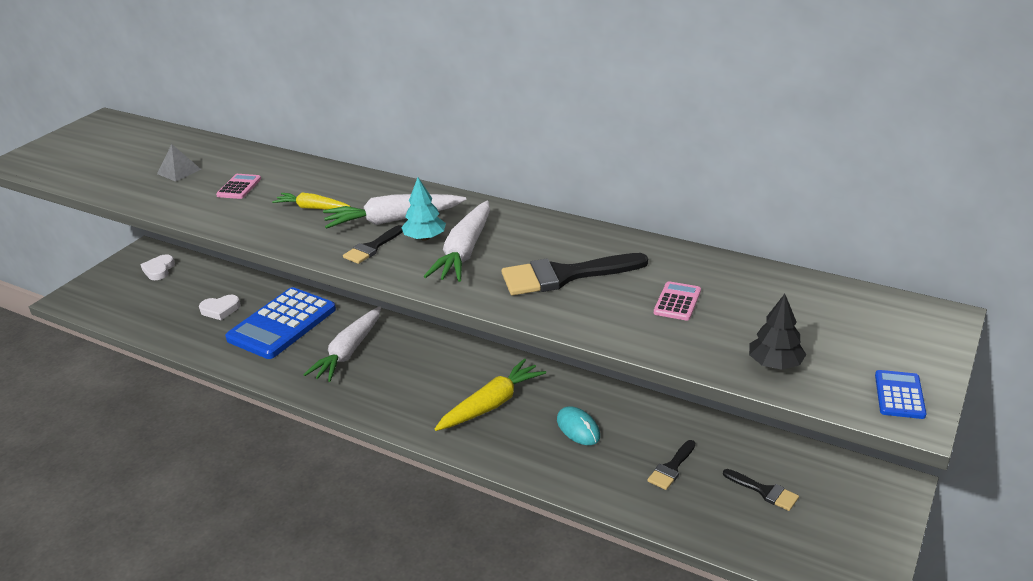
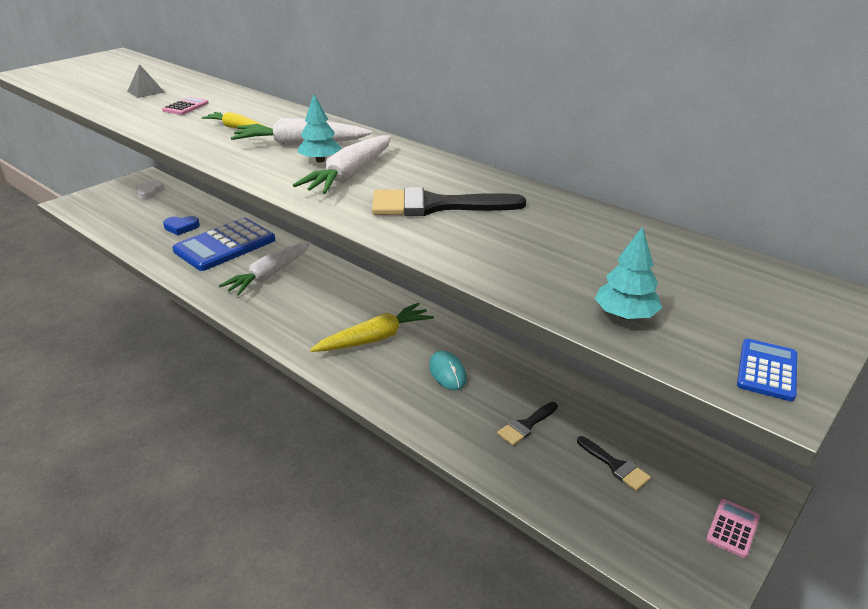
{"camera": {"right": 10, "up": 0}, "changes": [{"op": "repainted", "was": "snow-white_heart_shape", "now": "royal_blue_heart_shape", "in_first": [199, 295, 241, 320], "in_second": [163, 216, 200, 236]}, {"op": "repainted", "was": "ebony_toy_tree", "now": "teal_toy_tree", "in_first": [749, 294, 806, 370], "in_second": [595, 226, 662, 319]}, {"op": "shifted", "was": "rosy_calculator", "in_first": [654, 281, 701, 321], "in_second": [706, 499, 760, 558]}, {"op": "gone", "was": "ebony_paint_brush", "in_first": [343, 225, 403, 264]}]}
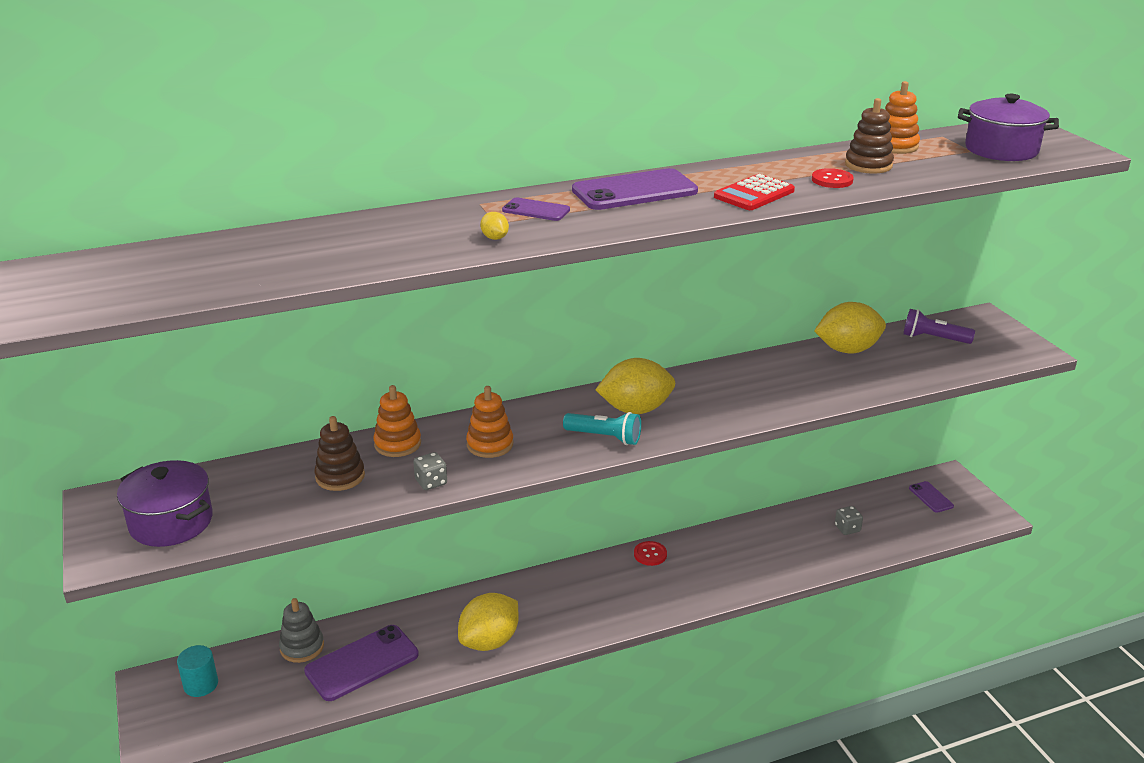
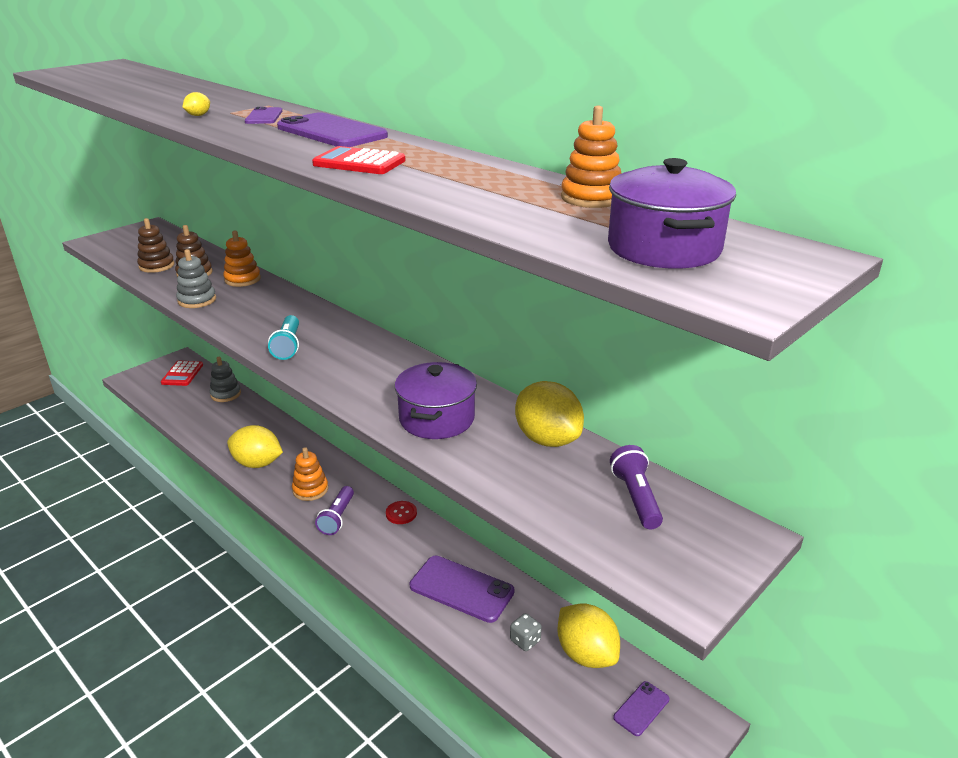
{"camera": {"right": 65, "up": 0}, "changes": [{"op": "shifted", "was": "russet_stacking_rings", "in_first": [845, 98, 894, 174], "in_second": [137, 218, 175, 273]}, {"op": "swapped", "was": "teal_cylinder_shape", "now": "red_calculator", "in_first": [177, 645, 218, 697], "in_second": [161, 361, 203, 386]}, {"op": "swapped", "was": "ash-grey_dice", "now": "ash-grey_stacking_rings", "in_first": [413, 452, 447, 490], "in_second": [176, 249, 216, 308]}, {"op": "shifted", "was": "orange-coloured_stacking_rings", "in_first": [466, 386, 513, 458], "in_second": [292, 447, 328, 501]}, {"op": "new", "now": "royal_purple_flashlight", "in_second": [315, 486, 354, 535]}, {"op": "shifted", "was": "royal_purple_stockpot", "in_first": [117, 460, 213, 547], "in_second": [395, 362, 477, 439]}, {"op": "shifted", "was": "royal_purple_mobile_phone", "in_first": [304, 625, 419, 701], "in_second": [410, 556, 514, 623]}, {"op": "shifted", "was": "golden_lemon", "in_first": [595, 358, 675, 414], "in_second": [557, 603, 620, 668]}, {"op": "gone", "was": "red_sewing_button", "in_first": [812, 168, 854, 188]}]}
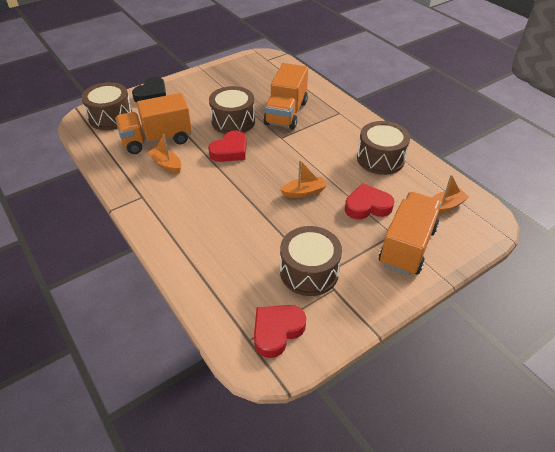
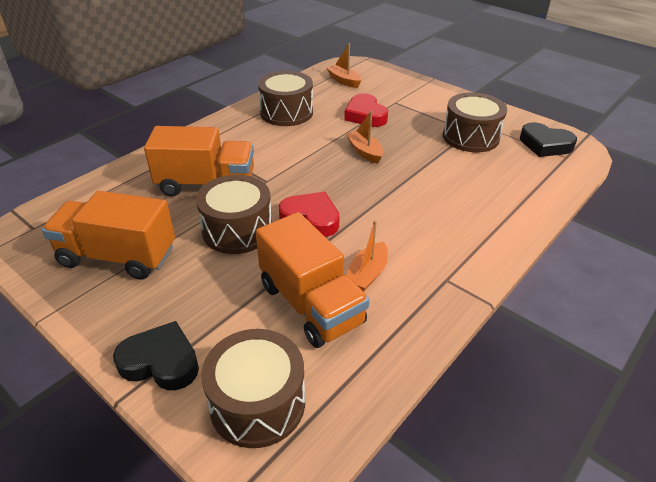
{"camera": {"right": -105, "up": -5}, "changes": [{"op": "shifted", "was": "orange-coloured_truck", "in_first": [379, 192, 442, 275], "in_second": [42, 191, 175, 280]}, {"op": "repainted", "was": "red_heart_shape", "now": "ebony_heart_shape", "in_first": [254, 305, 306, 358], "in_second": [520, 122, 577, 157]}]}
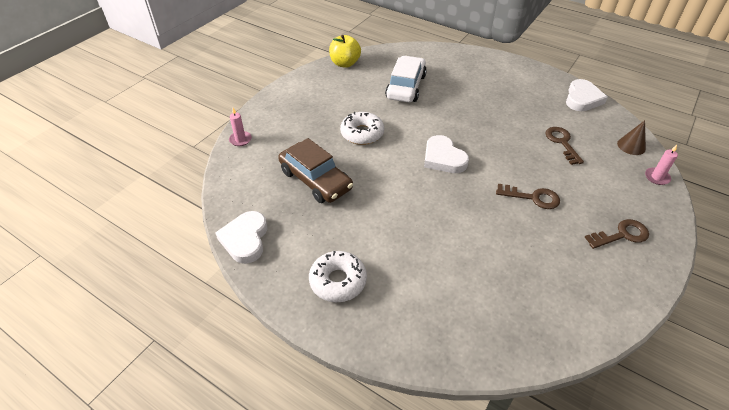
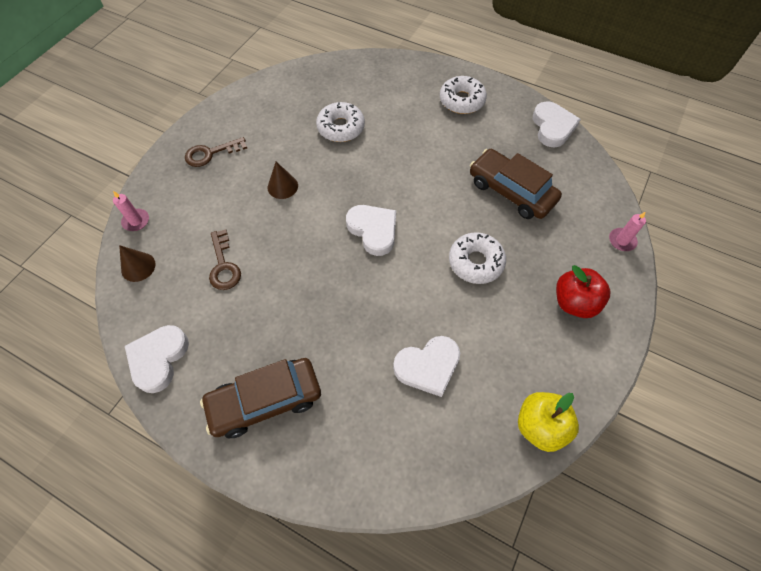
{"camera": {"right": 175, "up": 15}, "changes": [{"op": "new", "now": "russet_toy_car", "in_second": [200, 358, 321, 438]}, {"op": "swapped", "was": "russet_key", "now": "russet_cone", "in_first": [496, 184, 560, 209], "in_second": [268, 162, 298, 199]}, {"op": "new", "now": "snow-white_donut", "in_second": [316, 102, 365, 142]}, {"op": "swapped", "was": "snow-white_toy_car", "now": "snow-white_heart_shape", "in_first": [385, 56, 427, 102], "in_second": [393, 336, 460, 397]}, {"op": "new", "now": "red_apple", "in_second": [556, 265, 610, 318]}]}
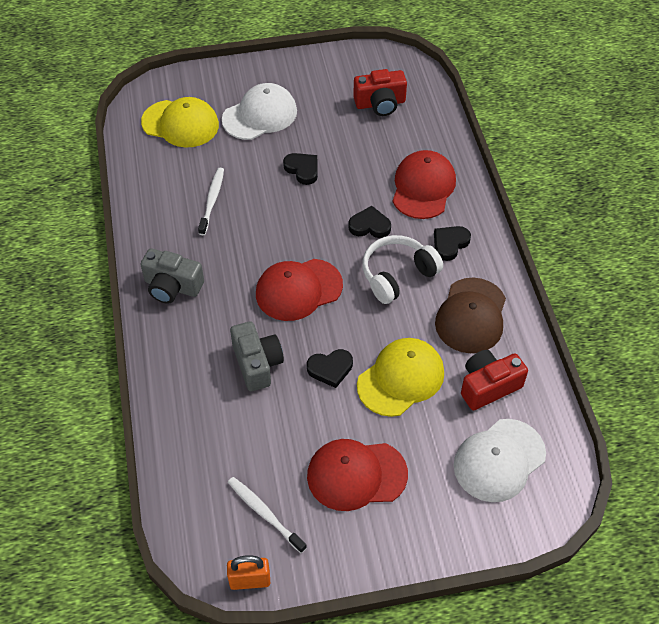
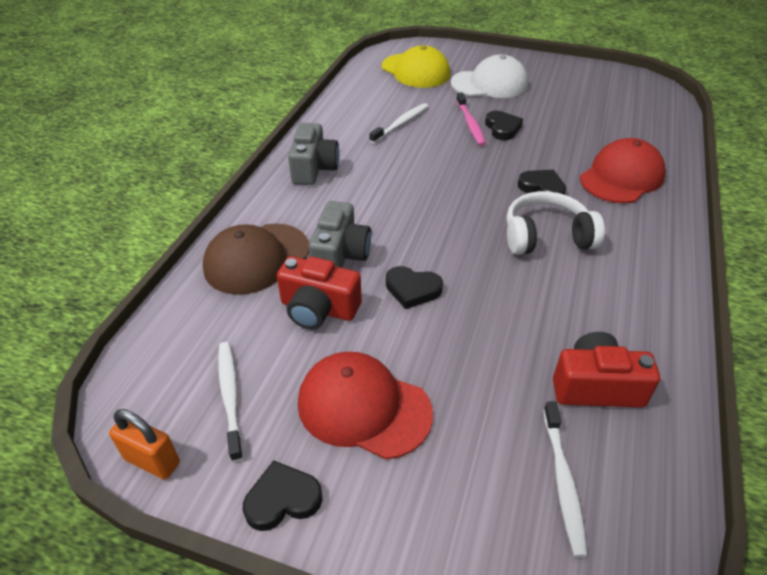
{"camera": {"right": 30, "up": -10}, "changes": [{"op": "shifted", "was": "russet_cap", "in_first": [435, 278, 506, 353], "in_second": [203, 223, 309, 295]}, {"op": "shifted", "was": "ebony_heart_shape", "in_first": [434, 226, 471, 261], "in_second": [243, 460, 322, 531]}, {"op": "shifted", "was": "red_compact_camera", "in_first": [353, 69, 407, 116], "in_second": [277, 256, 362, 329]}, {"op": "rotated", "was": "ash-grey_compact_camera", "in_first": [140, 248, 204, 304], "in_second": [288, 123, 339, 185], "clockwise": -135}, {"op": "new", "now": "rosy_dental_brush", "in_second": [456, 93, 486, 146]}, {"op": "swapped", "was": "snow-white_cap", "now": "snow-white_dental_brush", "in_first": [454, 419, 546, 502], "in_second": [543, 402, 588, 557]}, {"op": "gone", "was": "red_cap", "in_first": [256, 259, 343, 321]}, {"op": "gone", "was": "golden_cap", "in_first": [357, 338, 444, 417]}]}
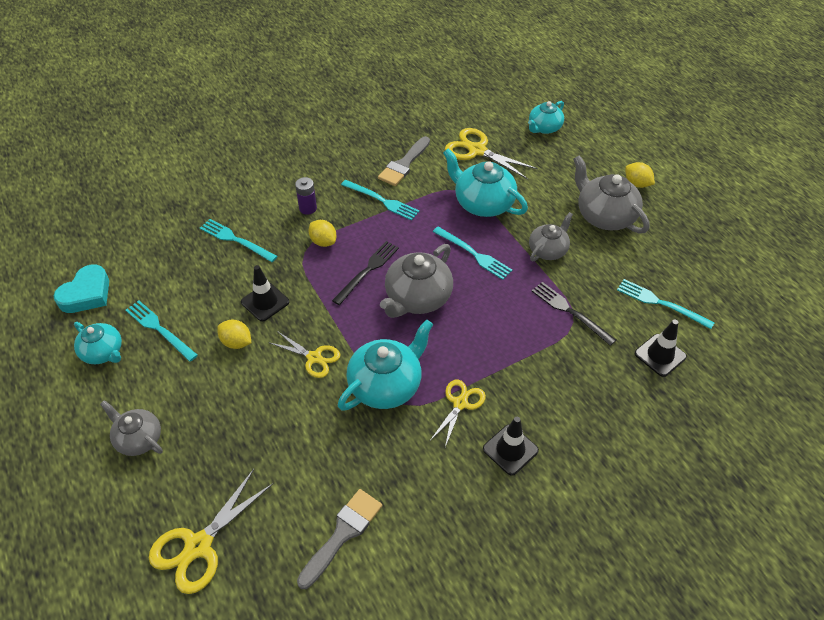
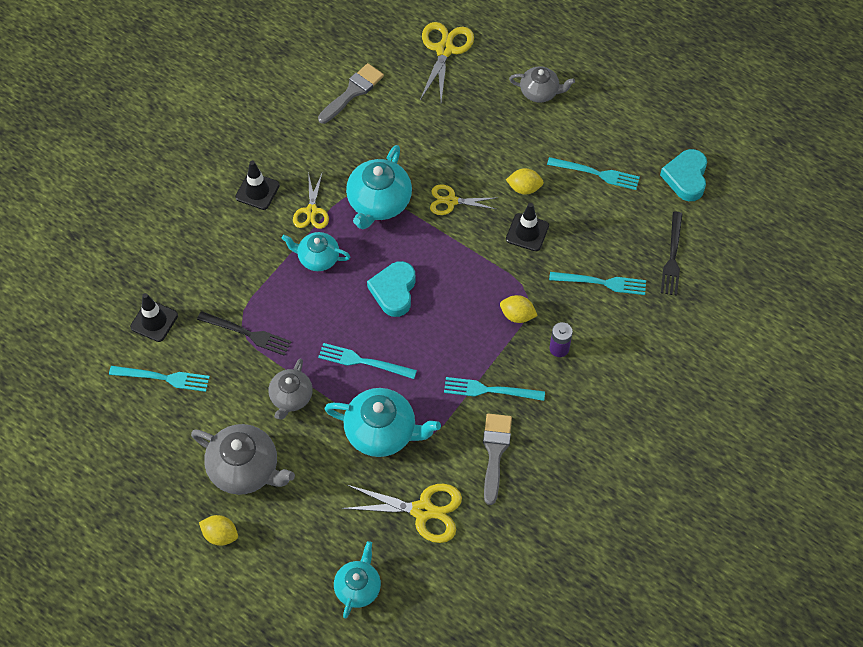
{"camera": {"right": 155, "up": 10}, "changes": [{"op": "shifted", "was": "teal_china_teapot", "in_first": [74, 322, 122, 364], "in_second": [282, 232, 350, 271]}, {"op": "rotated", "was": "ash-grey_paint_brush", "in_first": [297, 489, 382, 589], "in_second": [318, 63, 384, 124], "clockwise": -150}, {"op": "swapped", "was": "ash-grey_china_teapot", "now": "teal_heart_shape", "in_first": [380, 244, 453, 318], "in_second": [367, 261, 416, 317]}, {"op": "shifted", "was": "ebony_fork", "in_first": [332, 241, 399, 305], "in_second": [661, 212, 683, 296]}]}
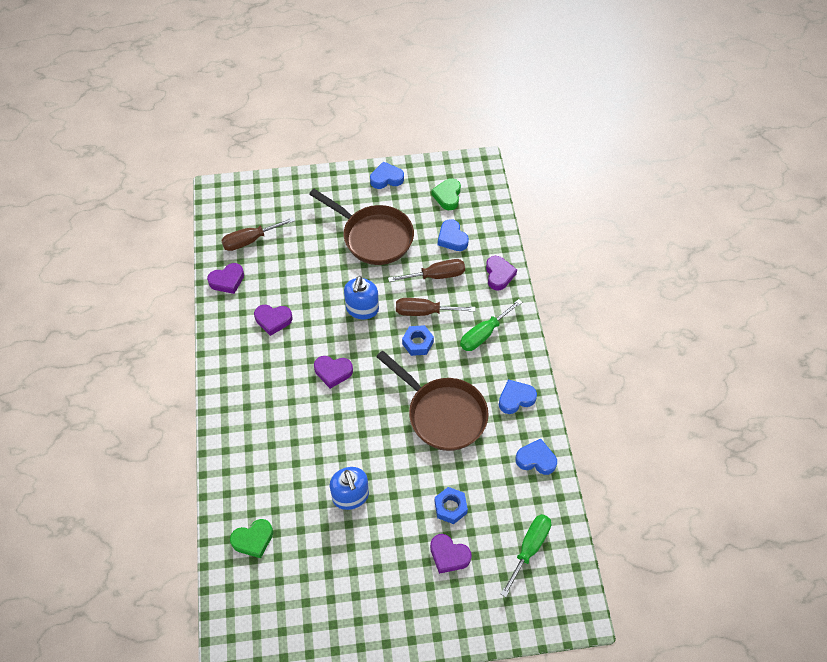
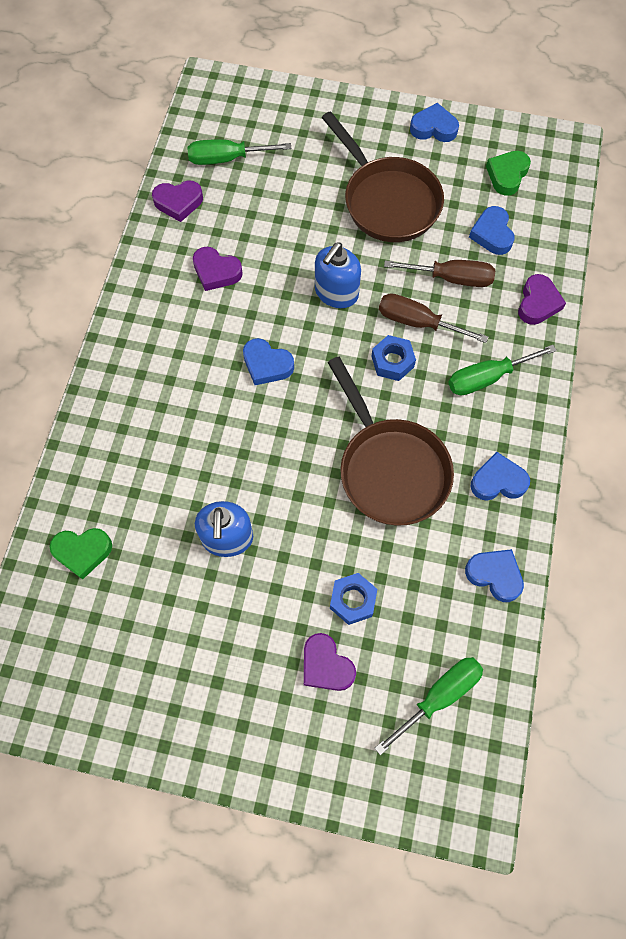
{"camera": {"right": 20, "up": 10}, "changes": [{"op": "repainted", "was": "russet_hand_screwdriver", "now": "green_hand_screwdriver", "in_first": [221, 217, 295, 251], "in_second": [187, 139, 291, 165]}, {"op": "repainted", "was": "royal_purple_heart_shape", "now": "royal_blue_heart_shape", "in_first": [314, 356, 353, 389], "in_second": [243, 338, 294, 385]}]}
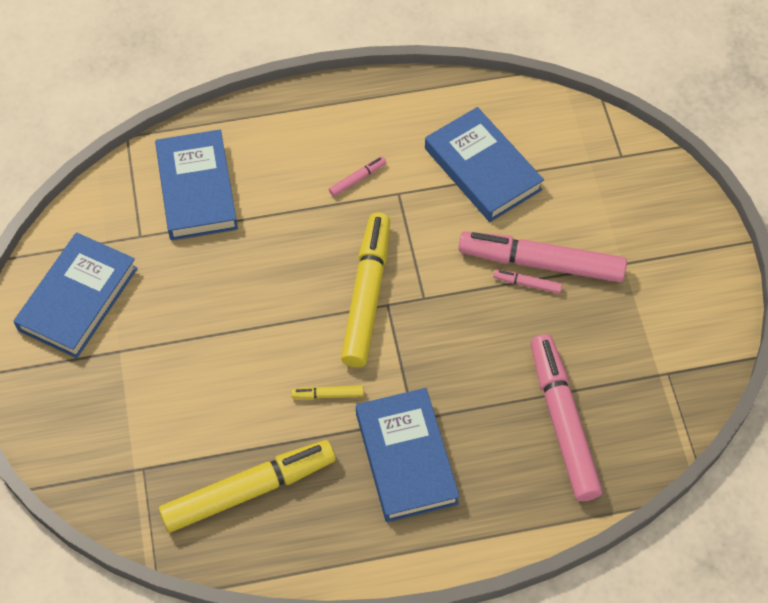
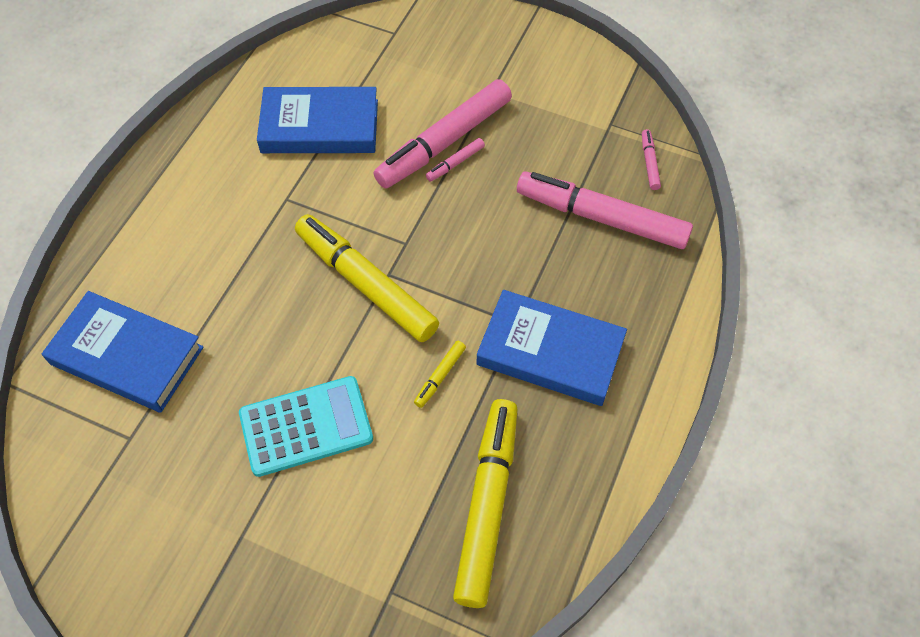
{"camera": {"right": -55, "up": 0}, "changes": [{"op": "new", "now": "teal_calculator", "in_second": [239, 376, 373, 477]}, {"op": "shifted", "was": "rosy_marker", "in_first": [329, 156, 386, 197], "in_second": [642, 129, 661, 190]}, {"op": "gone", "was": "royal_blue_hardcover", "in_first": [14, 233, 138, 358]}]}
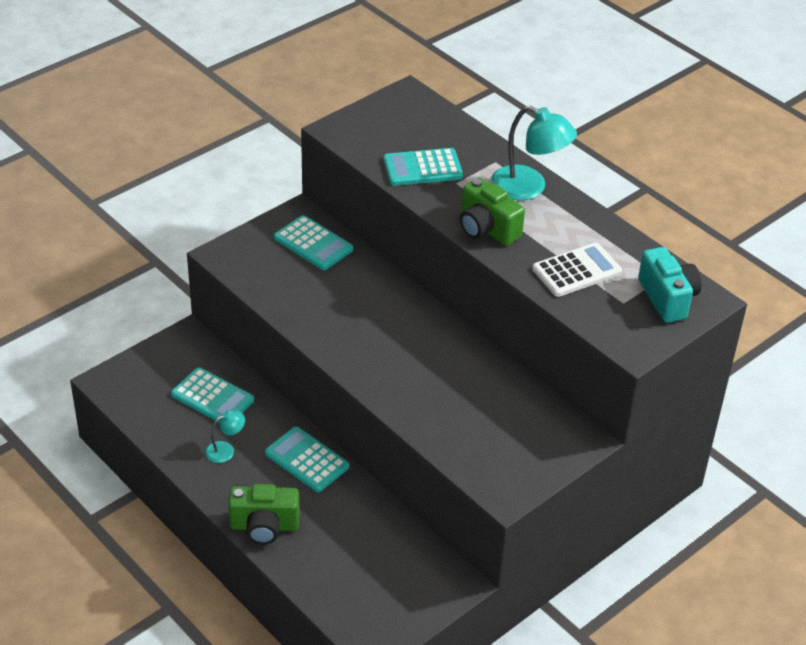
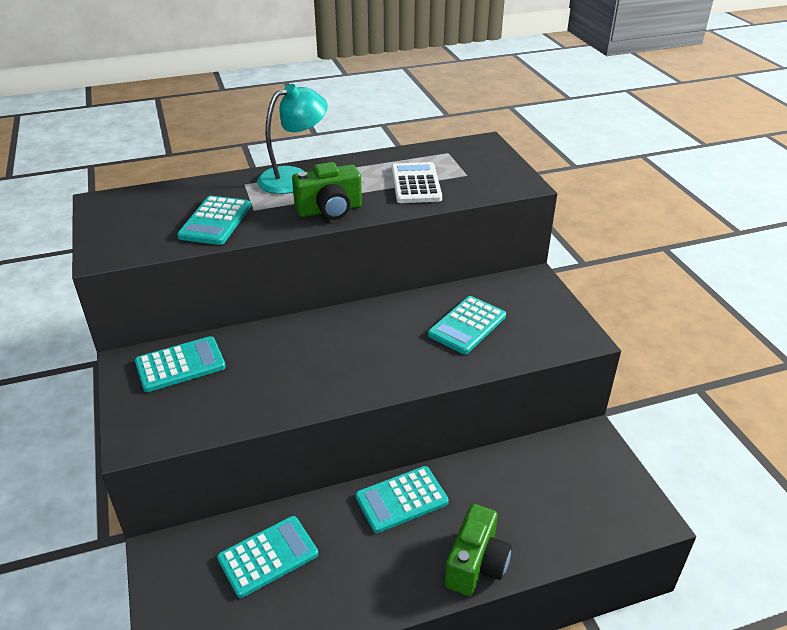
{"camera": {"right": -65, "up": -5}, "changes": [{"op": "new", "now": "teal_calculator", "in_second": [428, 296, 506, 354]}, {"op": "gone", "was": "teal_lamp", "in_first": [205, 410, 245, 463]}, {"op": "gone", "was": "teal_compact_camera", "in_first": [638, 247, 702, 322]}]}
